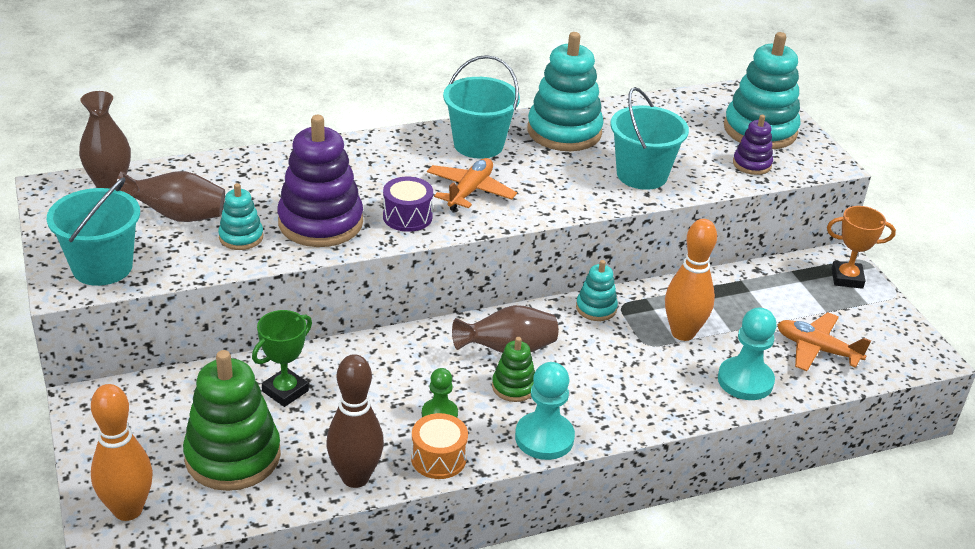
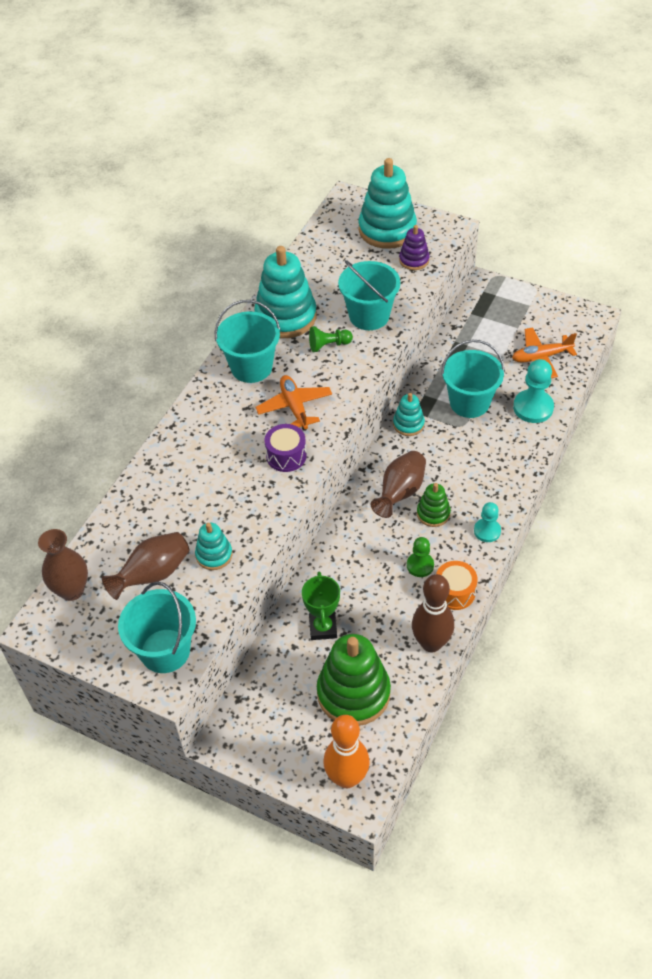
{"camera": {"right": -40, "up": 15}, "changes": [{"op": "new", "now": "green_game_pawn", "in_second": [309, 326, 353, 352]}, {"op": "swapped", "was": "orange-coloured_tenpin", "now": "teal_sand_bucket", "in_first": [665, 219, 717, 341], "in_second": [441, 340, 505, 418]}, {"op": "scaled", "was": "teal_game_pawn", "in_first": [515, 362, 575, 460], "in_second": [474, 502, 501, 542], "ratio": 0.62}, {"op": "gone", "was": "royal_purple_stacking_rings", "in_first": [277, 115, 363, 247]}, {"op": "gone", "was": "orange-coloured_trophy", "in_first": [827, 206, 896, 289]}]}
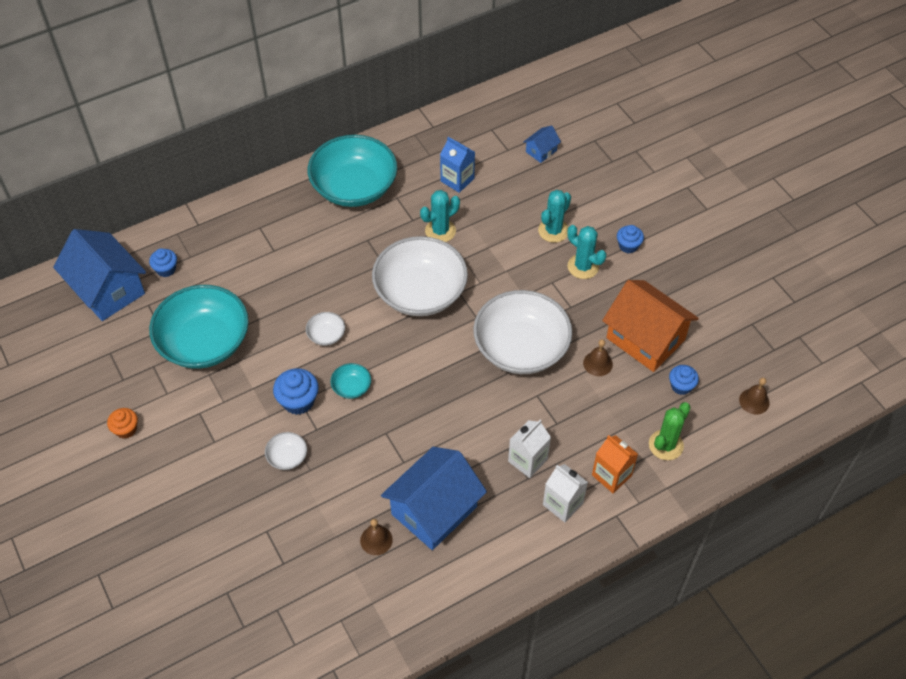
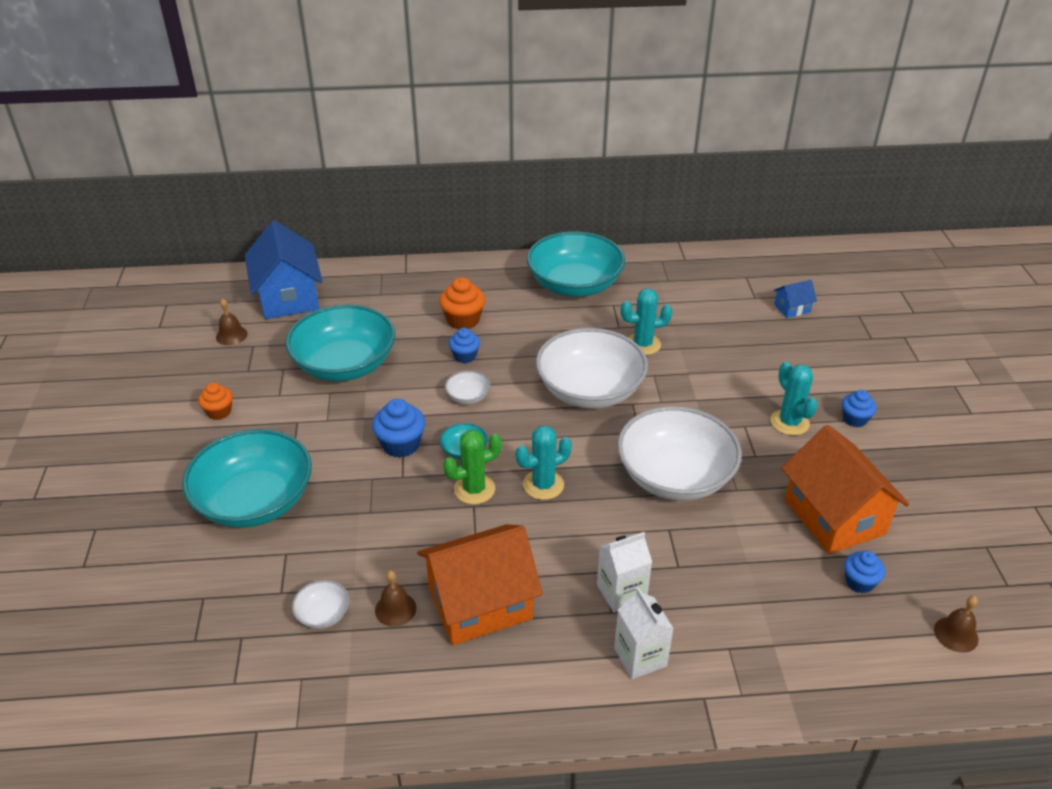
{"camera": {"right": 25, "up": -15}, "changes": [{"op": "new", "now": "teal_deep_dish", "in_second": [182, 429, 312, 528]}, {"op": "shifted", "was": "russet_school_bell", "in_first": [583, 339, 613, 376], "in_second": [216, 298, 248, 345]}, {"op": "shifted", "was": "snow-white_deep_dish", "in_first": [265, 432, 307, 470], "in_second": [292, 580, 349, 629]}, {"op": "repainted", "was": "royal_blue_house", "now": "orange-coloured_house", "in_first": [381, 447, 487, 550], "in_second": [417, 524, 543, 645]}, {"op": "new", "now": "orange-coloured_cupcake", "in_second": [439, 277, 485, 329]}, {"op": "shifted", "was": "green_saguaro_cactus", "in_first": [649, 402, 691, 460], "in_second": [443, 430, 502, 504]}, {"op": "shifted", "was": "royal_blue_cupcake", "in_first": [149, 248, 177, 277], "in_second": [449, 328, 480, 363]}, {"op": "shifted", "was": "teal_saguaro_cactus", "in_first": [538, 190, 571, 243], "in_second": [515, 425, 572, 500]}, {"op": "gone", "was": "royal_blue_milk_carton", "in_first": [440, 137, 475, 193]}, {"op": "gone", "was": "orange-coloured_milk_carton", "in_first": [592, 435, 638, 493]}]}
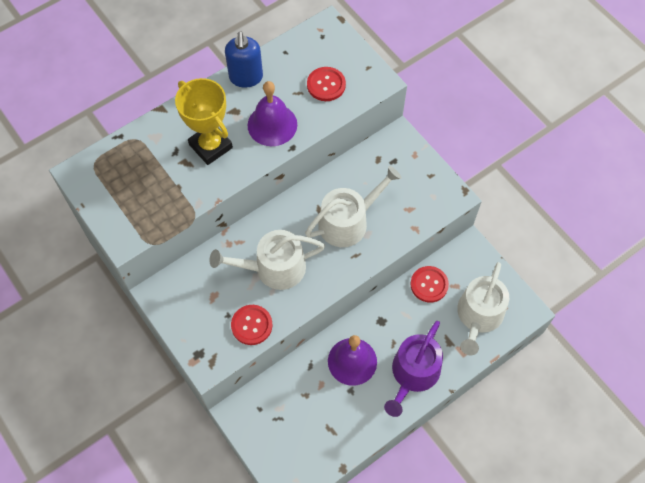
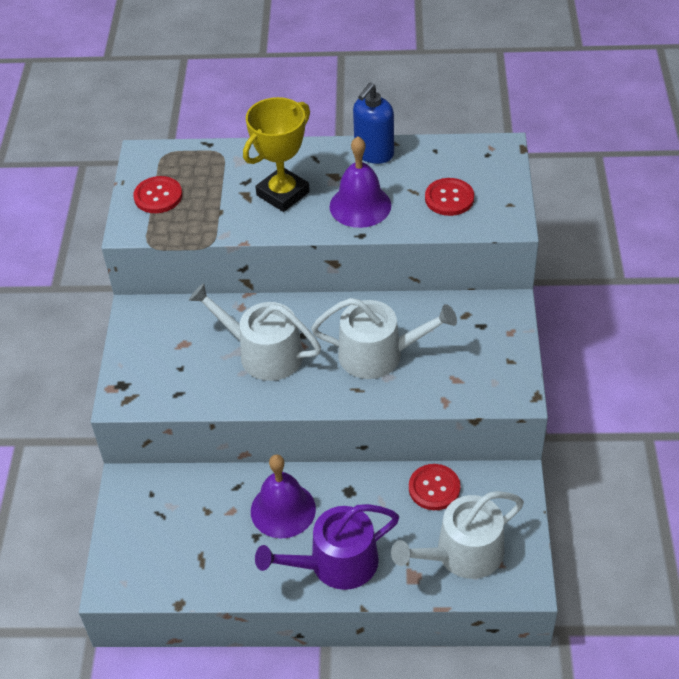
{"camera": {"right": 40, "up": -15}, "changes": [{"op": "shifted", "was": "red_sewing_button", "in_first": [231, 305, 273, 345], "in_second": [133, 176, 182, 213]}, {"op": "rotated", "was": "golden_trophy", "in_first": [175, 78, 233, 165], "in_second": [243, 97, 310, 212], "clockwise": 45}]}
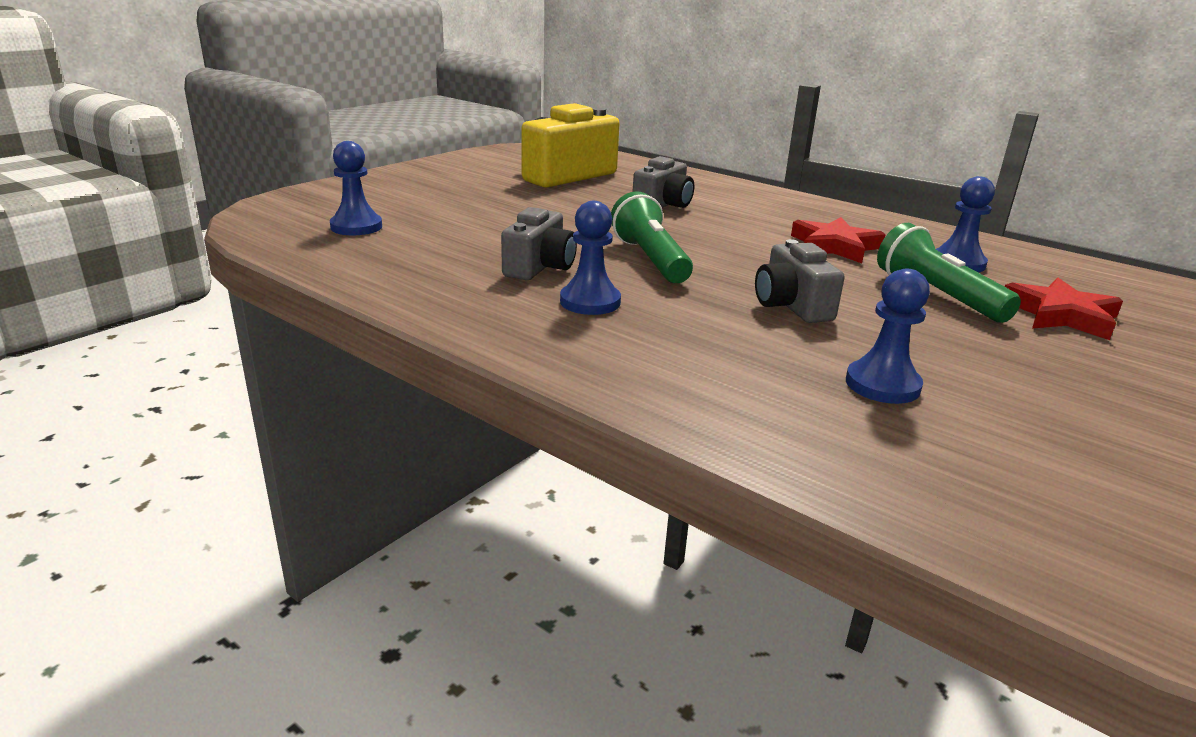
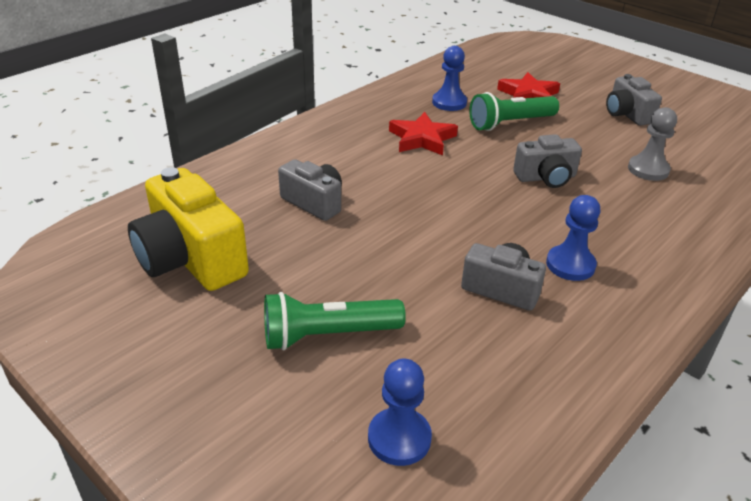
{"camera": {"right": -85, "up": 10}, "changes": [{"op": "shifted", "was": "green_flashlight", "in_first": [611, 191, 693, 283], "in_second": [264, 292, 406, 350]}, {"op": "new", "now": "ash-grey_compact_camera", "in_second": [606, 74, 662, 126]}, {"op": "repainted", "was": "royal_blue_game_pawn", "now": "ash-grey_game_pawn", "in_first": [846, 268, 930, 404], "in_second": [628, 107, 677, 181]}]}
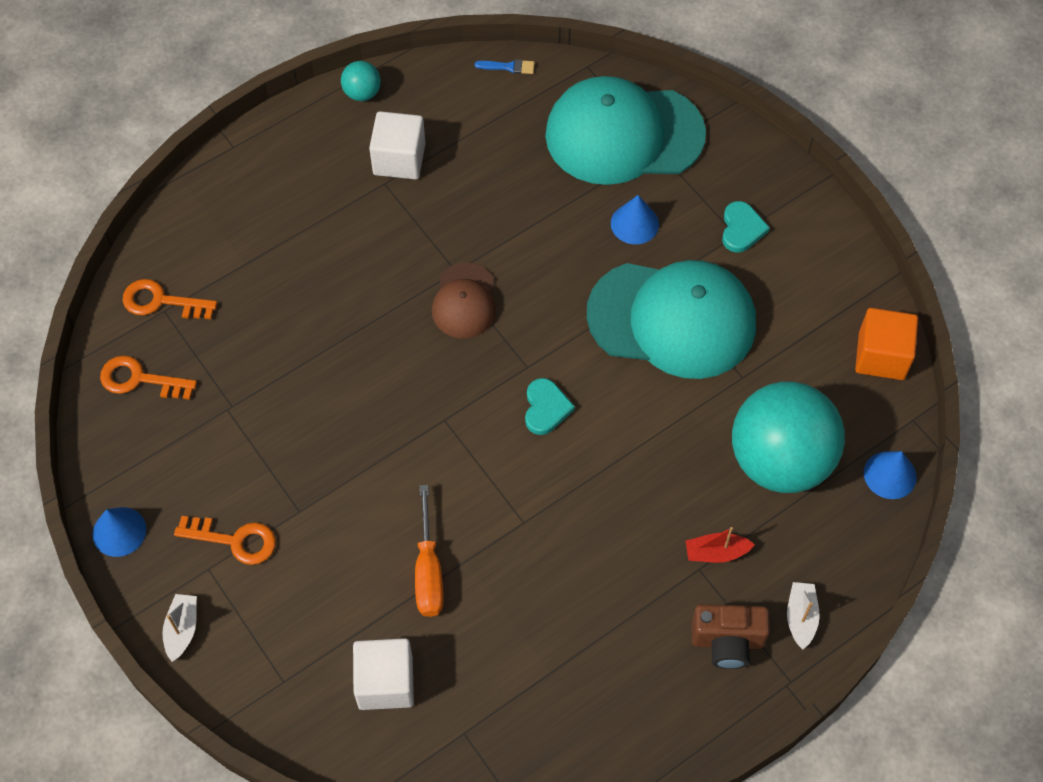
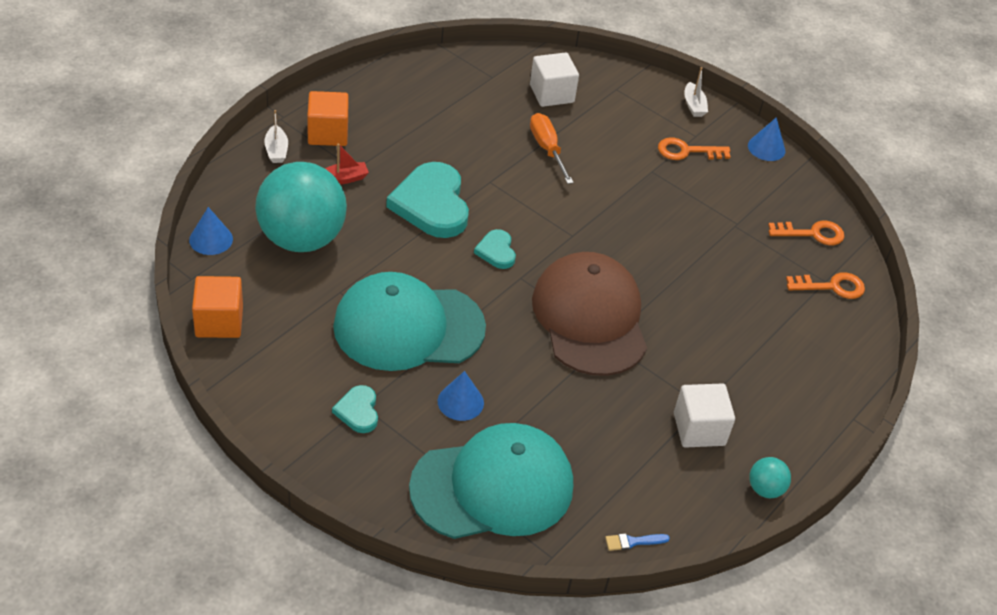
{"camera": {"right": 160, "up": -15}, "changes": [{"op": "swapped", "was": "russet_compact_camera", "now": "orange-coloured_solid_cube", "in_first": [692, 604, 770, 669], "in_second": [307, 91, 349, 146]}, {"op": "new", "now": "teal_heart_shape", "in_second": [386, 162, 469, 238]}, {"op": "scaled", "was": "russet_cap", "in_first": [432, 263, 496, 338], "in_second": [532, 252, 647, 376], "ratio": 1.97}]}
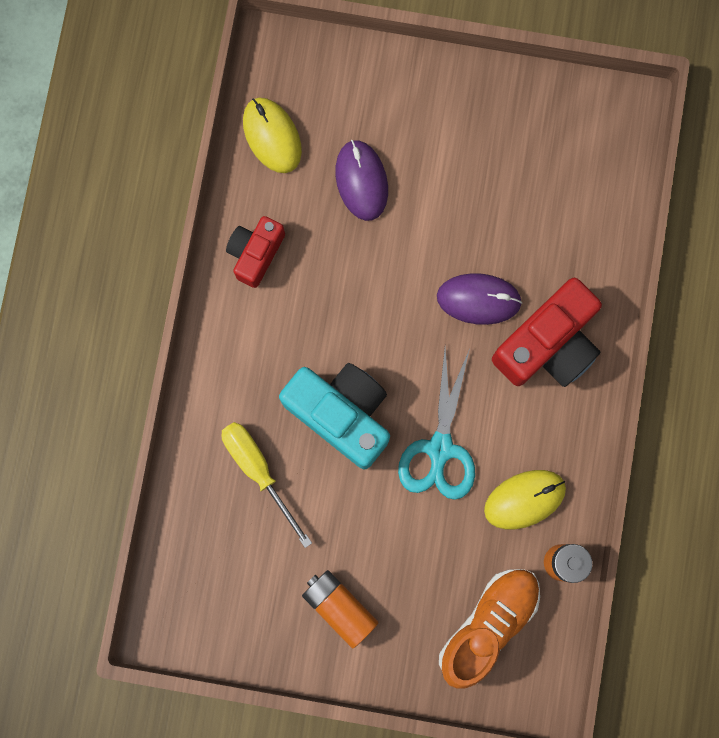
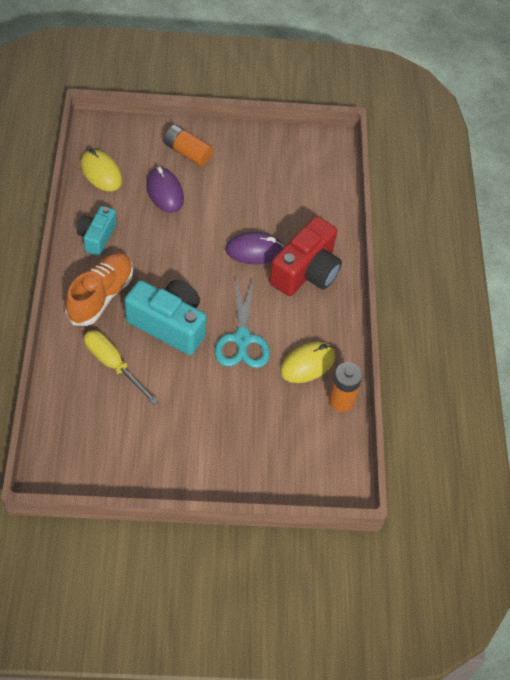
{"camera": {"right": -15, "up": -25}, "changes": [{"op": "shifted", "was": "orange-coloured_lace-up_shoe", "in_first": [439, 569, 540, 689], "in_second": [66, 253, 133, 326]}, {"op": "repainted", "was": "red_compact_camera", "now": "teal_compact_camera", "in_first": [226, 216, 285, 288], "in_second": [77, 206, 116, 256]}, {"op": "shifted", "was": "orange-coloured_AA_battery", "in_first": [302, 570, 379, 648], "in_second": [164, 124, 213, 166]}]}
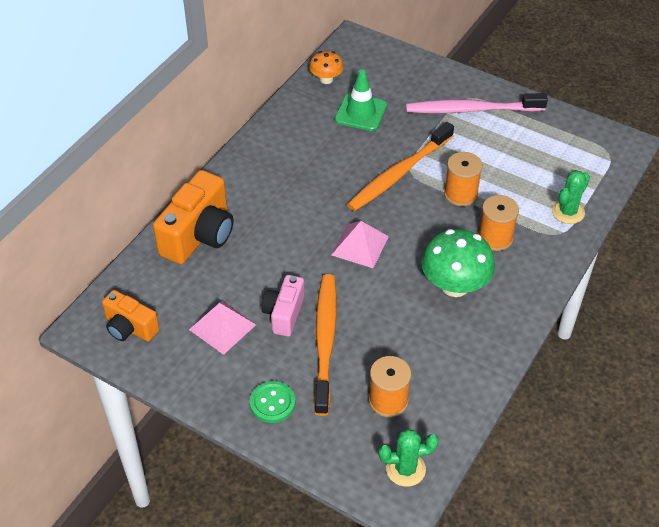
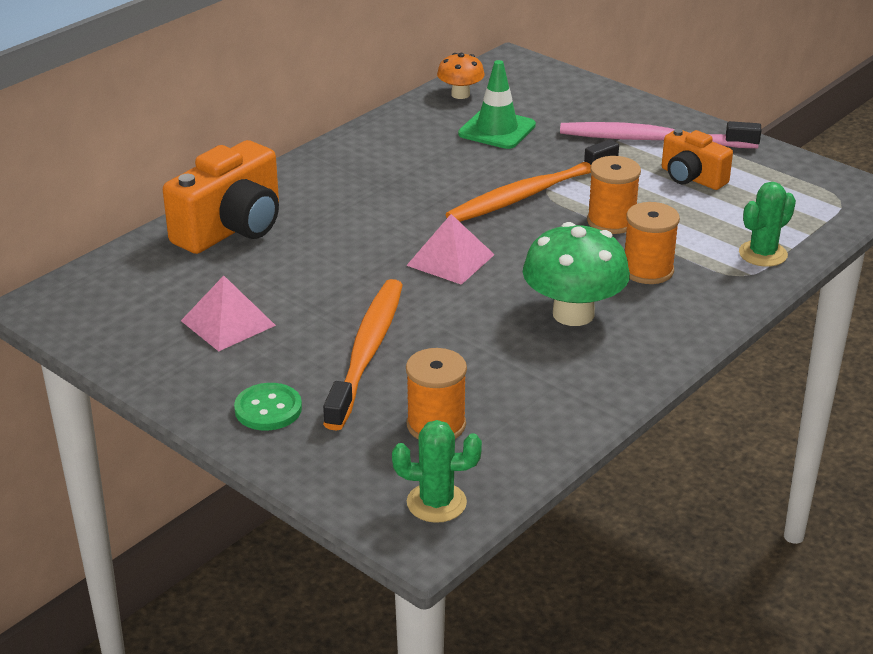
{"camera": {"right": 10, "up": -15}, "changes": [{"op": "shifted", "was": "orange-coloured_compact_camera", "in_first": [102, 290, 159, 342], "in_second": [662, 129, 733, 190]}, {"op": "gone", "was": "rosy_compact_camera", "in_first": [262, 275, 304, 337]}]}
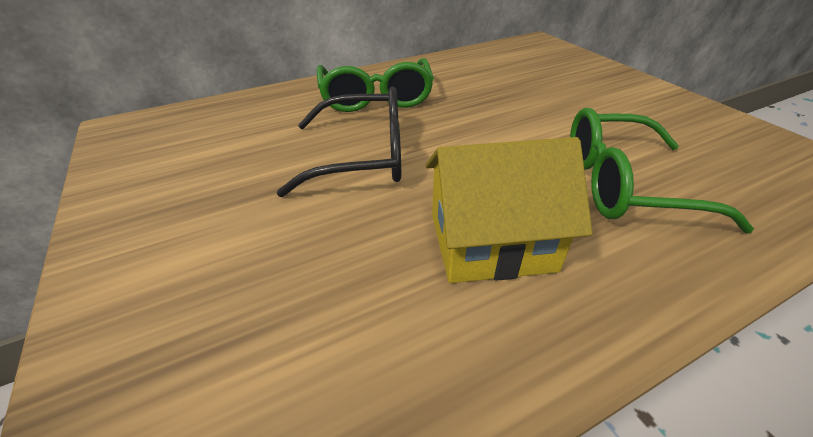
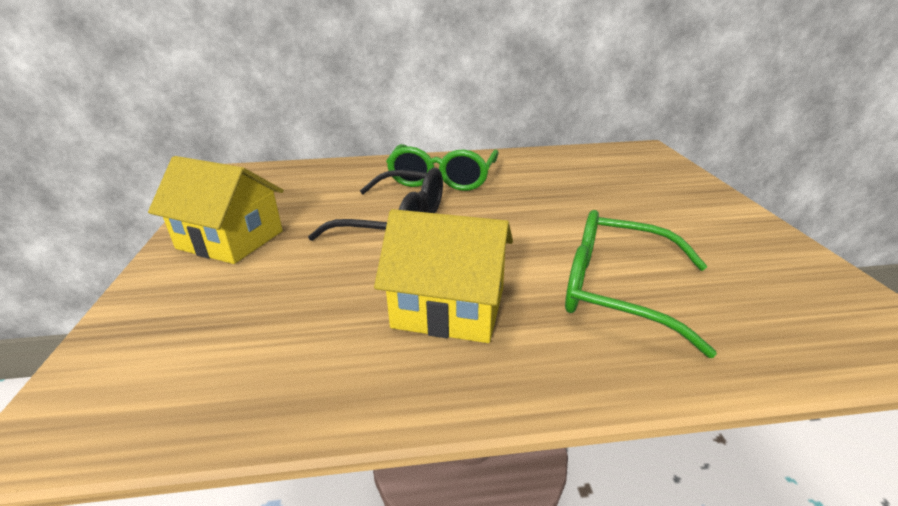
{"camera": {"right": 20, "up": -10}, "changes": [{"op": "new", "now": "golden_house", "in_second": [148, 156, 284, 264]}]}
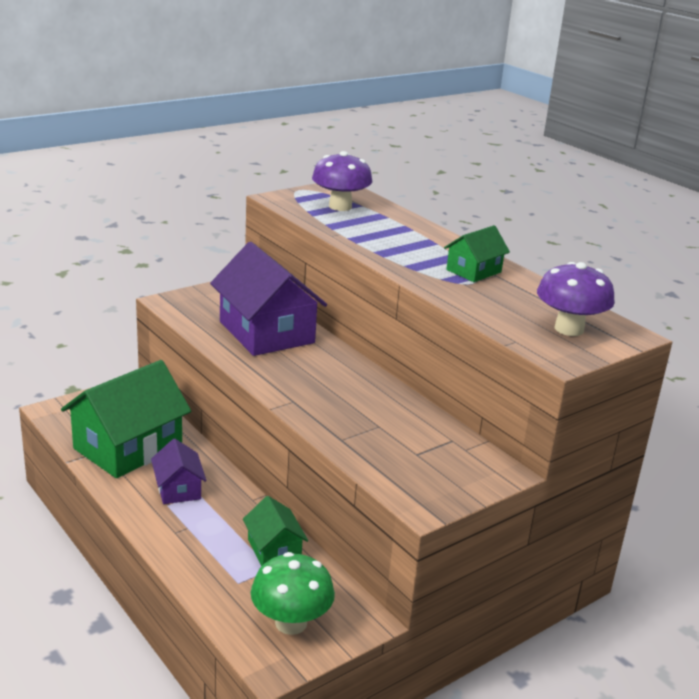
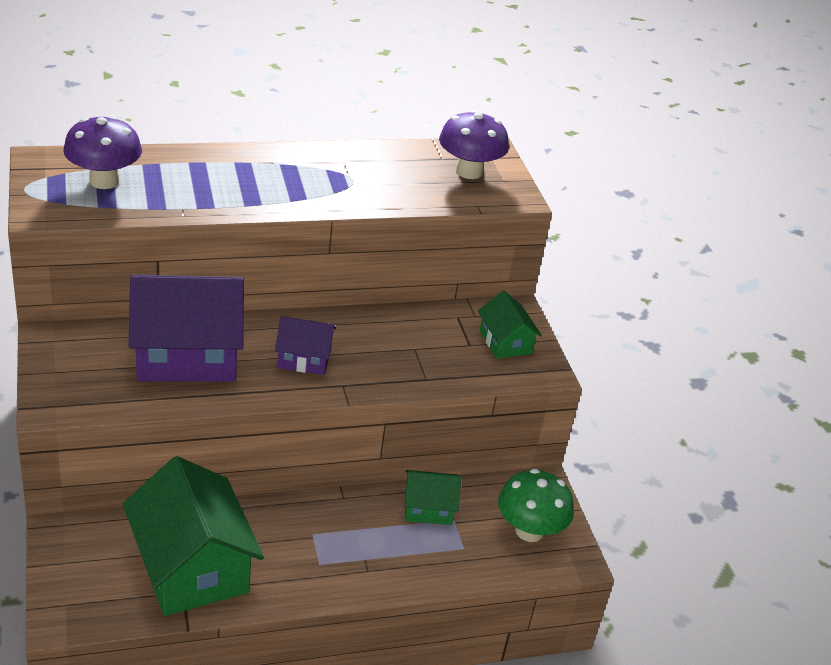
{"camera": {"right": -70, "up": 10}, "changes": [{"op": "shifted", "was": "royal_purple_house", "in_first": [151, 439, 206, 504], "in_second": [275, 316, 336, 375]}, {"op": "shifted", "was": "green_house", "in_first": [444, 225, 510, 282], "in_second": [478, 291, 542, 359]}]}
